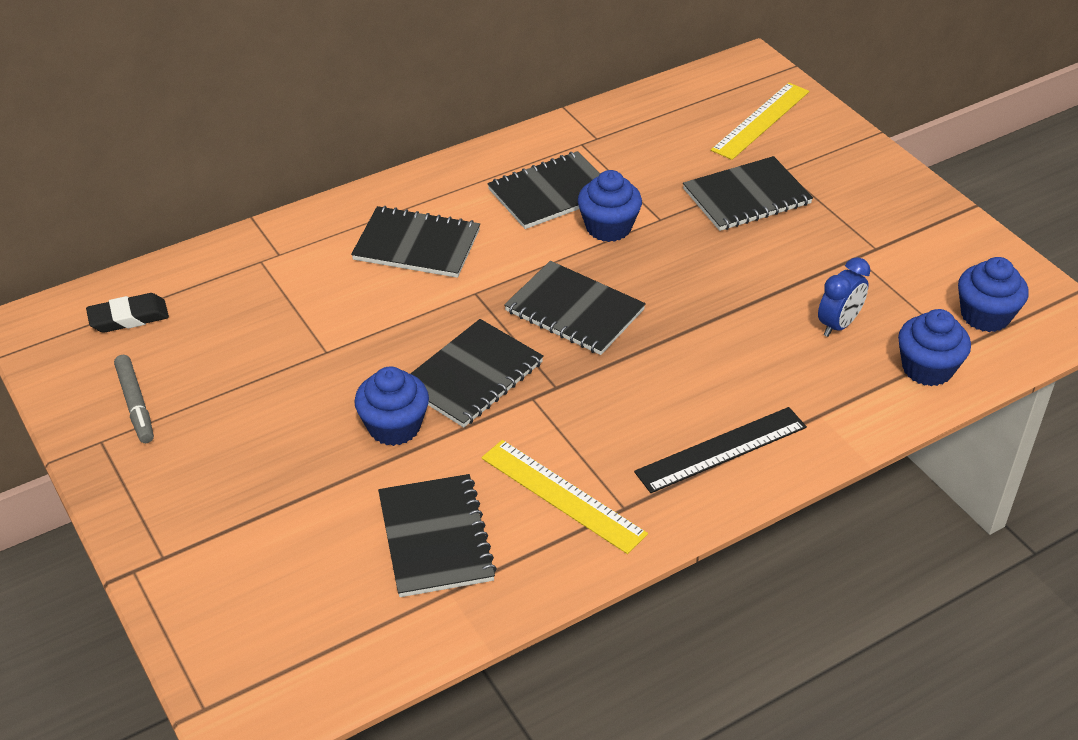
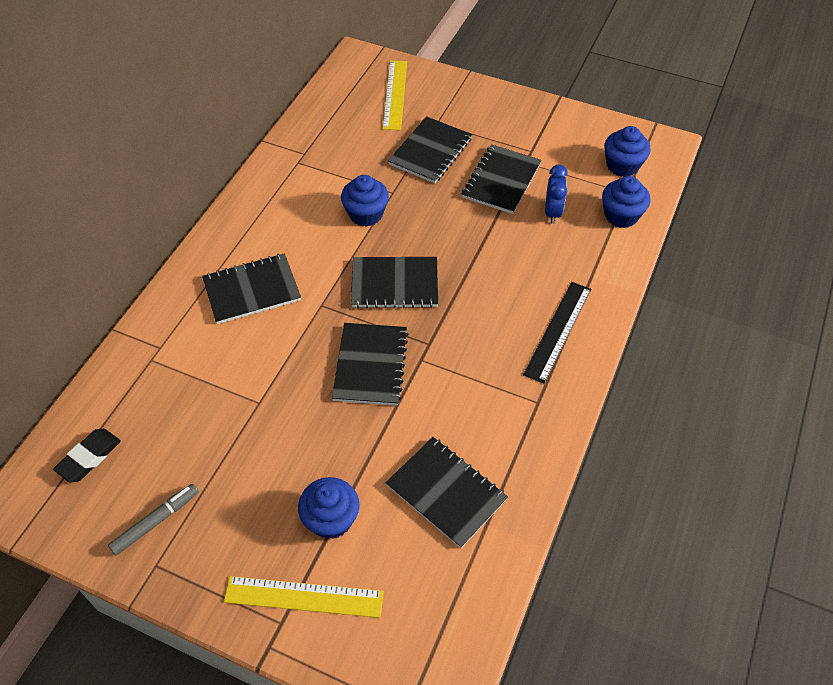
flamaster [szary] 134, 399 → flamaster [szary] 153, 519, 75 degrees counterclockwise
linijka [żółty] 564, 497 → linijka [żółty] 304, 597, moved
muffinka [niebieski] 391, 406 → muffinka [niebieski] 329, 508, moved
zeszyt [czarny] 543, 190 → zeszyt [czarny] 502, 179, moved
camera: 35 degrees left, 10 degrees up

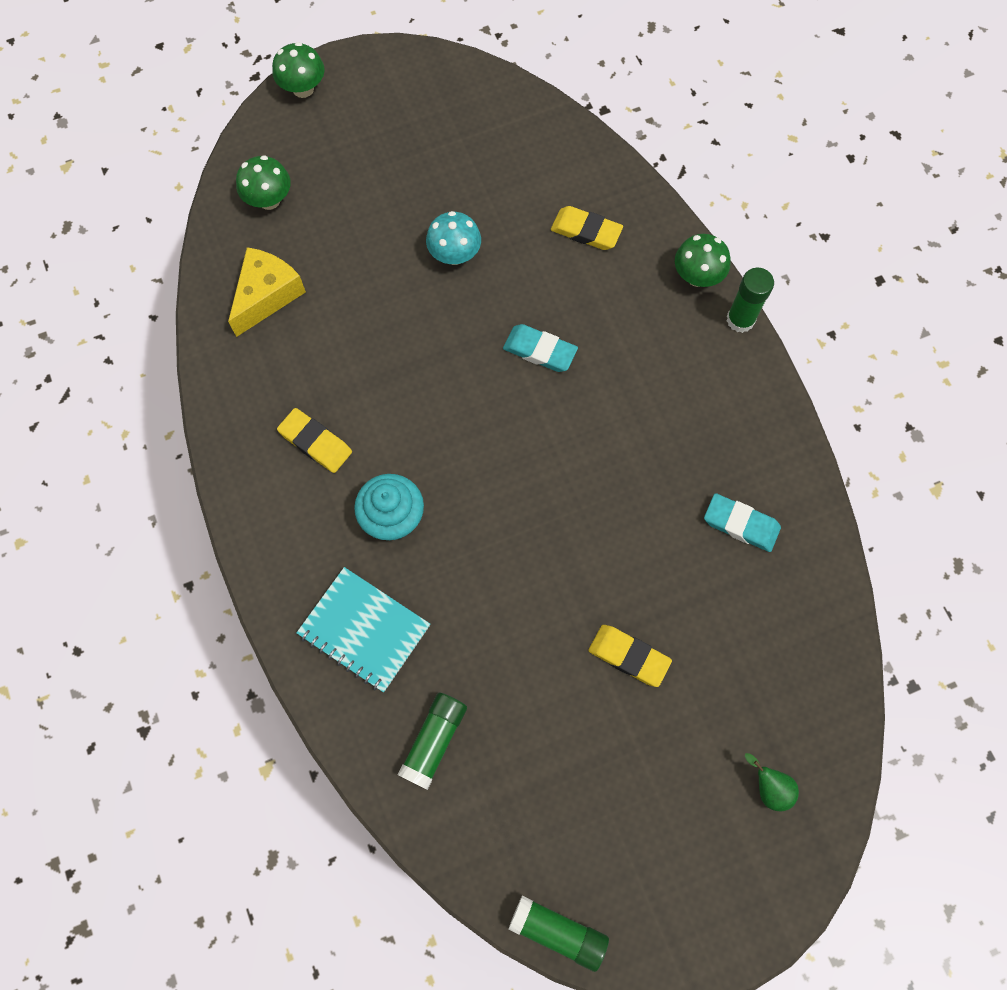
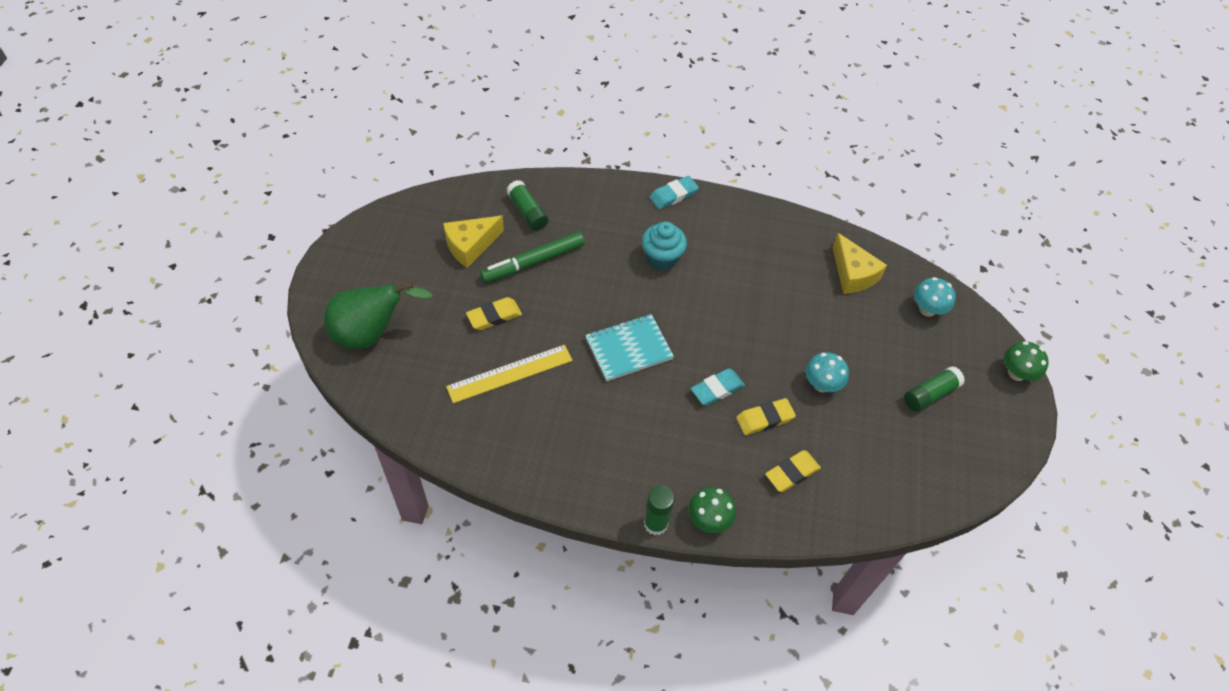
gruszka [zielony] 772, 782 → gruszka [zielony] 378, 315, x2.40
- → ser [żółty] 473, 242
- → linijka [żółty] 509, 374
- → flamaster [zielony] 532, 257
zeszyt [turkusowy] 363, 629 → zeszyt [turkusowy] 629, 347, moved
gumka do mazania [turkusowy] 742, 522 → gumka do mazania [turkusowy] 674, 192, moved
gumka do mazania [żółty] 314, 440 → gumka do mazania [żółty] 766, 416, moved
klej w sztyfcie [zielony] 559, 933 → klej w sztyfcie [zielony] 934, 389, moved
grzyb [zielony] 263, 182 → grzyb [turkusowy] 935, 297
camera: 120 degrees right, 15 degrees down

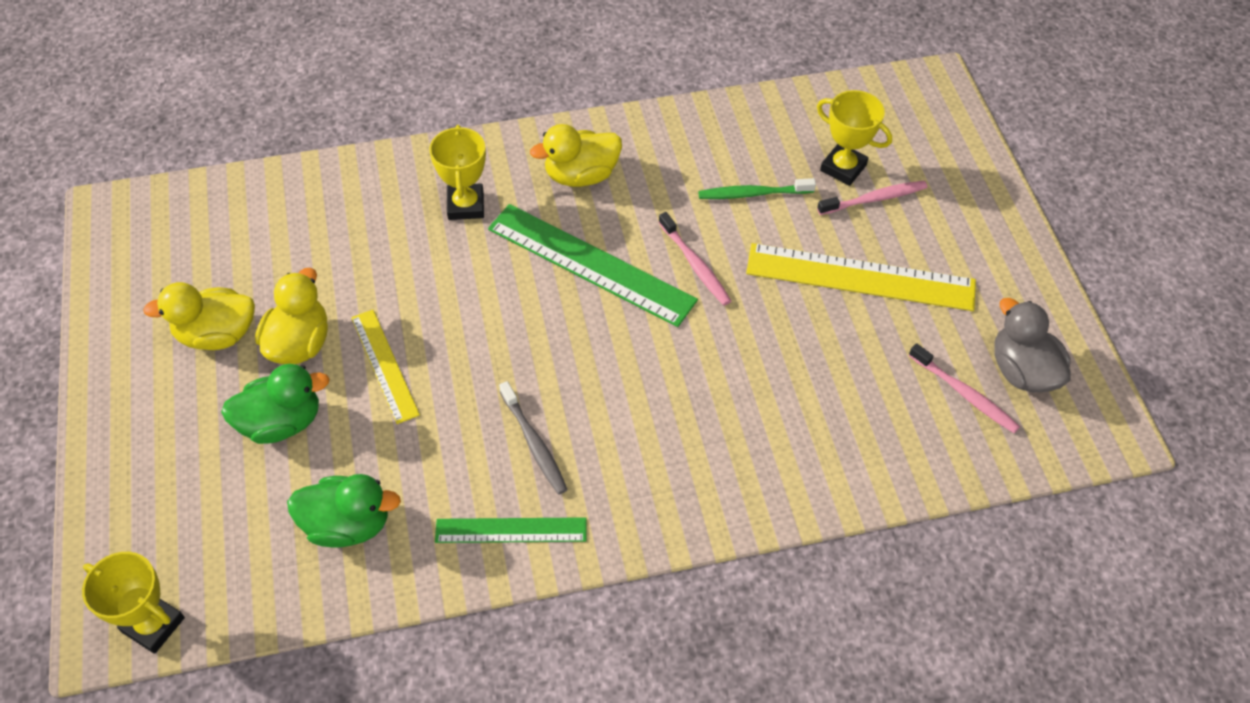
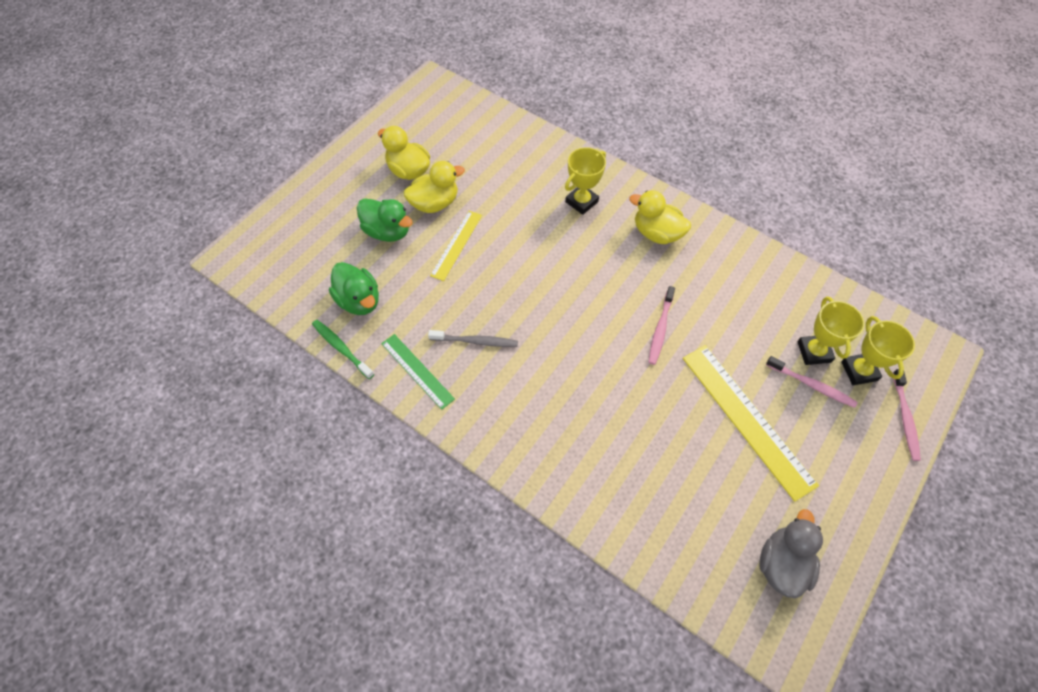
szczoteczka do zębów [zielony] 757, 188 → szczoteczka do zębów [zielony] 343, 349, moved
szczoteczka do zębów [szary] 533, 438 → szczoteczka do zębów [szary] 473, 338, 105 degrees counterclockwise
puchar [żółty] 133, 603 → puchar [żółty] 878, 350, moved
szczoteczka do zębów [różowy] 964, 388 → szczoteczka do zębów [różowy] 907, 415, moved
linijka [zielony] 593, 265 → -
camera: 50 degrees right, 5 degrees up

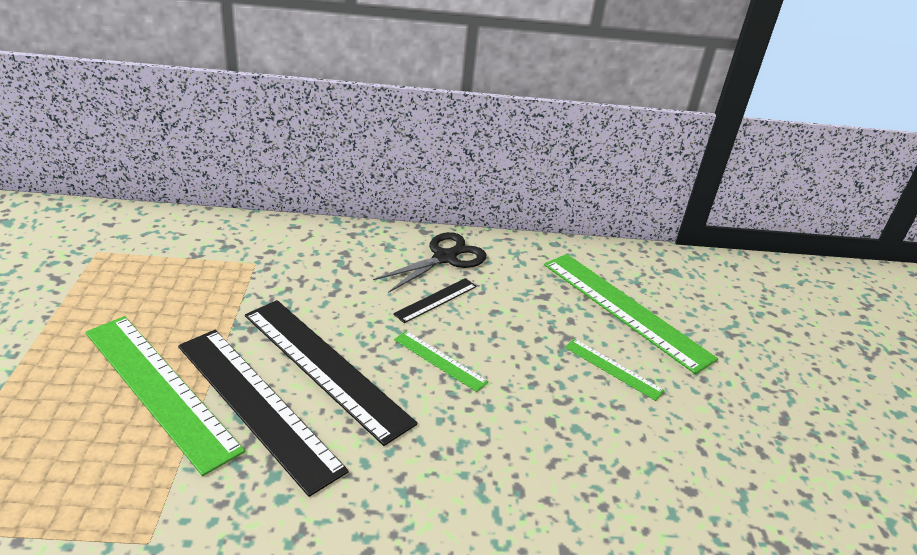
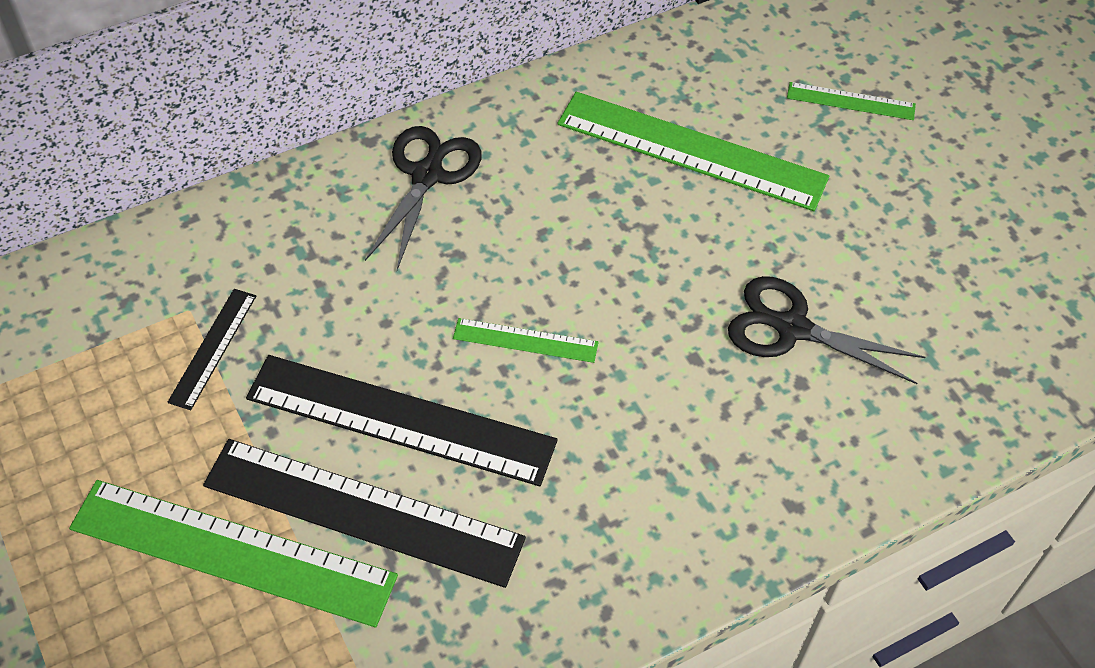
linijka [czarny] 435, 300 → linijka [czarny] 211, 349, moved
- → nożyczki [czarny] 827, 330
linijka [zielony] 615, 370 → linijka [zielony] 851, 101, moved
camera: 25 degrees left, 20 degrees up

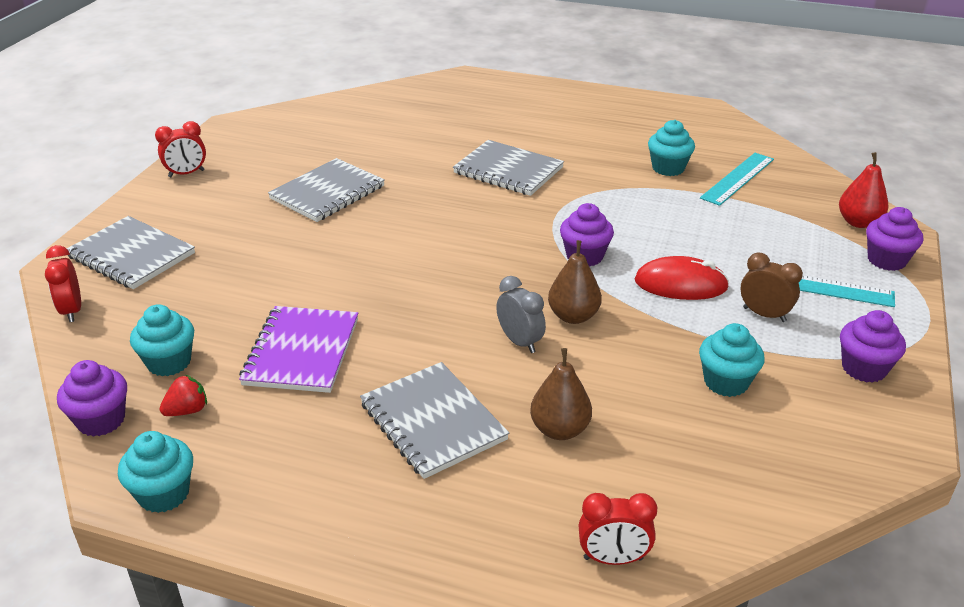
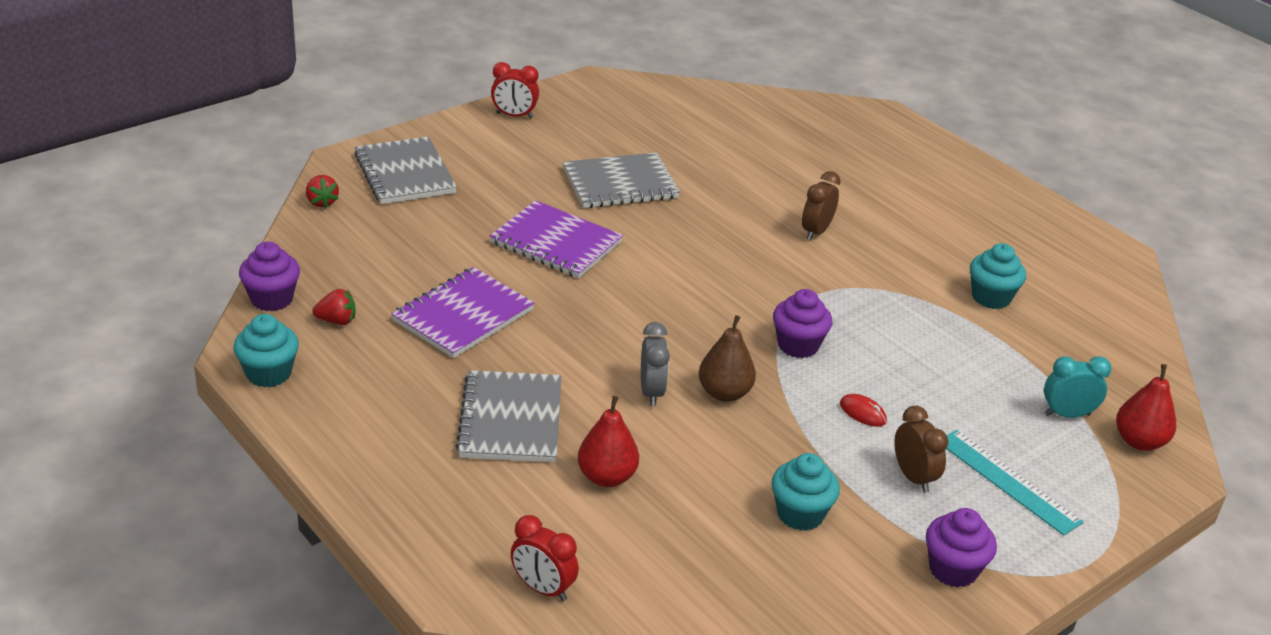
budzik [czerwony] 63, 283 → truskawka [czerwony] 322, 191
- → zeszyt [fioletowy] 556, 239
gruszka [brązowy] 561, 394 → gruszka [czerwony] 608, 441
zeszyt [szary] 508, 168 → budzik [brązowy] 821, 205
myszka [czerwony] 682, 278 → myszka [czerwony] 863, 410, x0.51
- → budzik [turkusowy] 1078, 387
muffinka [turkusowy] 162, 340 → -
linijka [turkusowy] 737, 179 → -
muffinka [fioletowy] 894, 239 → -
camera: 30 degrees right, 0 degrees up

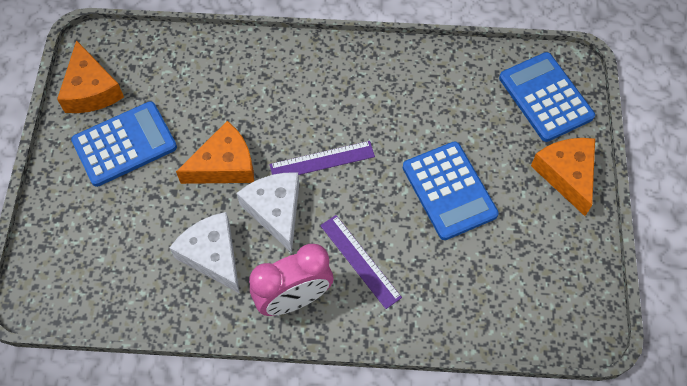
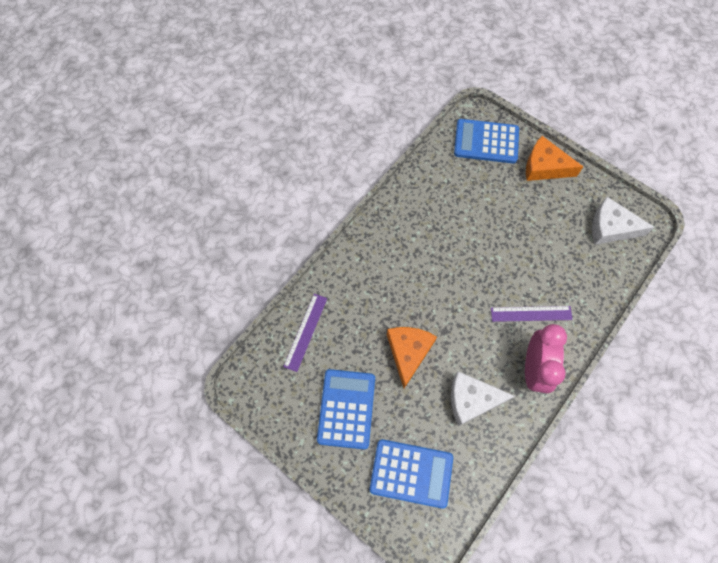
linijka [fioletowy] 322, 158 → linijka [fioletowy] 305, 333, moved
kalkulator [niebieski] 451, 190 → kalkulator [niebieski] 411, 474, moved
ser [biały] 268, 213 → ser [biały] 623, 221, moved
ser [pomarańczowy] 90, 76 → -
camera: 55 degrees left, 5 degrees up

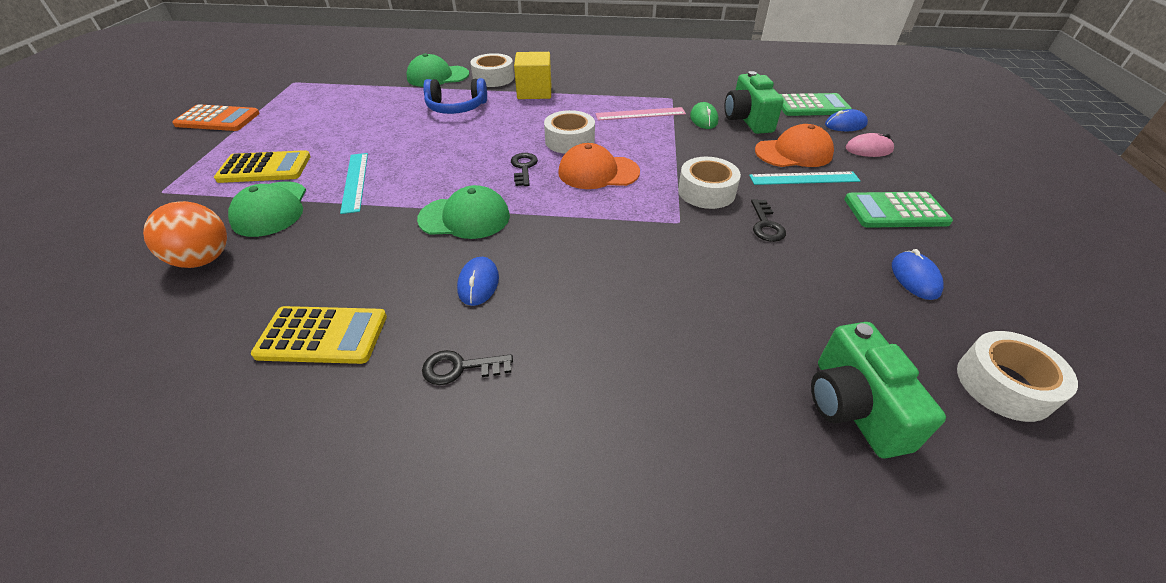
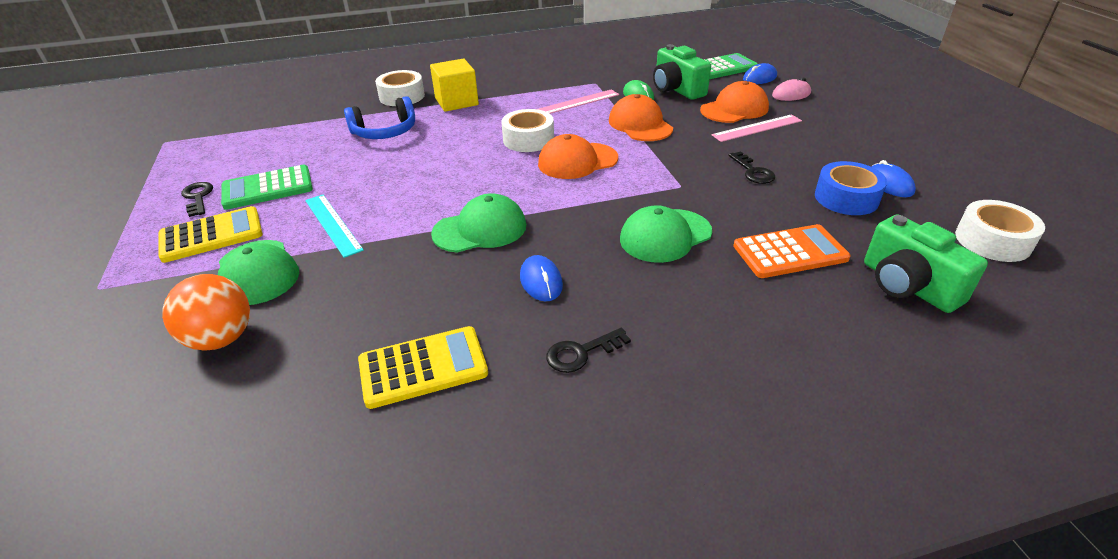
klucz [czarny] 524, 169 → klucz [czarny] 197, 199, moved
kalkulator [zielony] 898, 210 → kalkulator [zielony] 267, 187, moved
- → czapka [pomarańczowy] 641, 117
czapka [zielony] 437, 70 → czapka [zielony] 666, 234, moved
linijka [turkusowy] 804, 178 → linijka [różowy] 757, 128
kalkulator [pomarańczowy] 216, 117 → kalkulator [pomarańczowy] 792, 251, moved
- → taśma klejąca [niebieski] 851, 188
taśma klejąca [biały] 709, 183 → -
camera: 20 degrees left, 5 degrees down

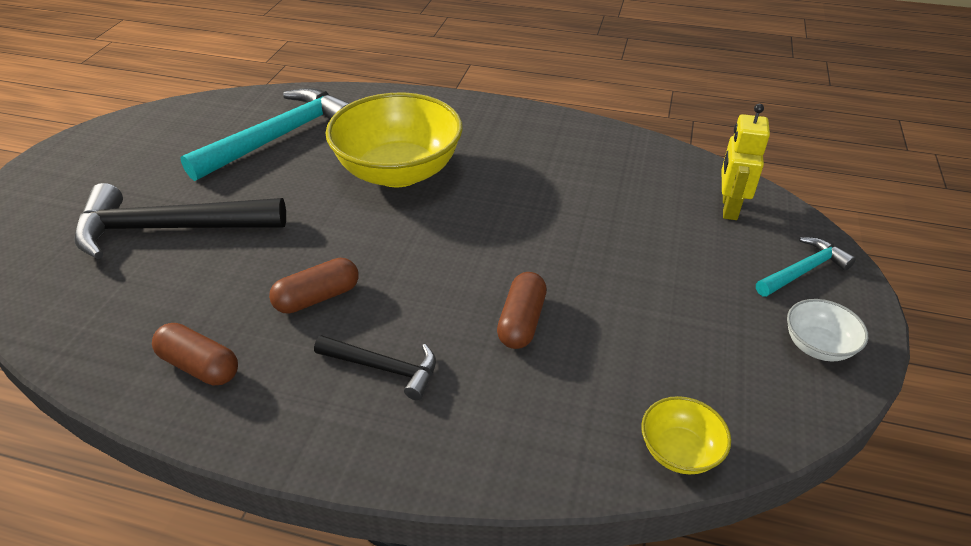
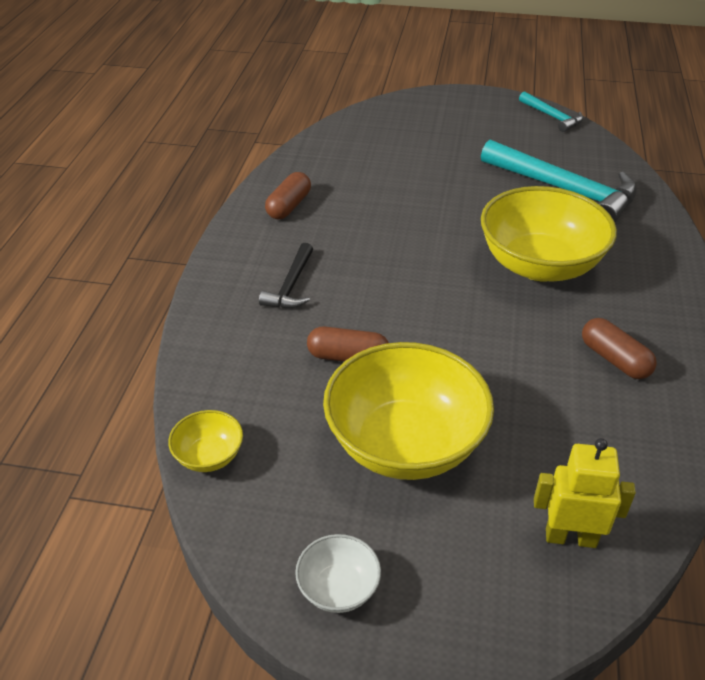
- → miska [żółty] 408, 411
młotek [turkusowy] 806, 267 → młotek [turkusowy] 551, 111, moved
kapsułka [brązowy] 314, 286 → kapsułka [brązowy] 619, 348, moved
młotek [czarny] 180, 221 → -
camera: 85 degrees right, 0 degrees up

